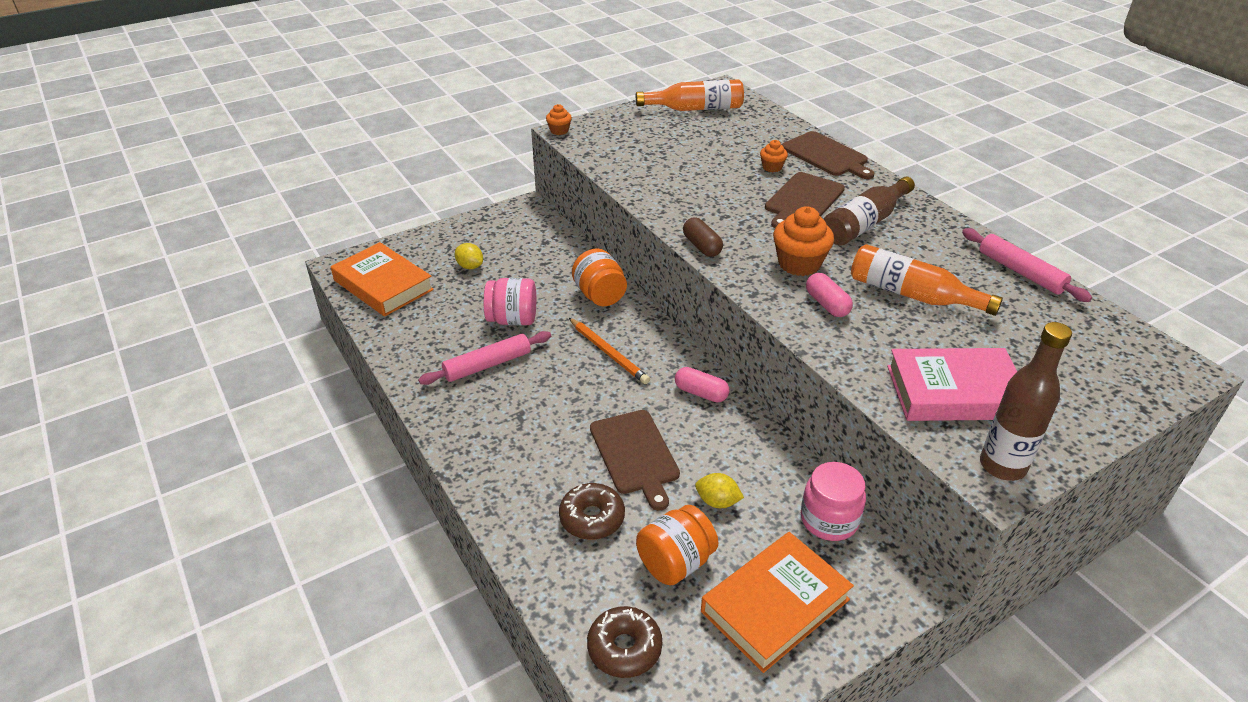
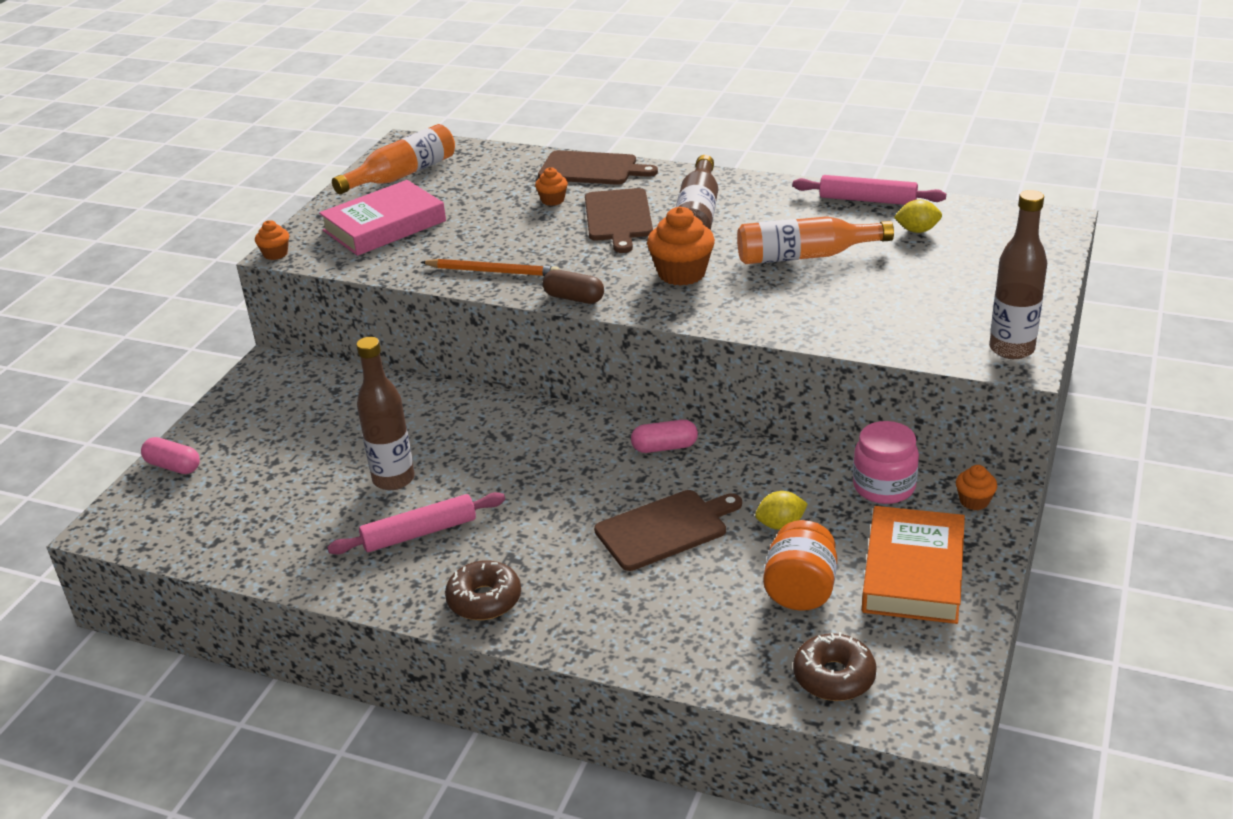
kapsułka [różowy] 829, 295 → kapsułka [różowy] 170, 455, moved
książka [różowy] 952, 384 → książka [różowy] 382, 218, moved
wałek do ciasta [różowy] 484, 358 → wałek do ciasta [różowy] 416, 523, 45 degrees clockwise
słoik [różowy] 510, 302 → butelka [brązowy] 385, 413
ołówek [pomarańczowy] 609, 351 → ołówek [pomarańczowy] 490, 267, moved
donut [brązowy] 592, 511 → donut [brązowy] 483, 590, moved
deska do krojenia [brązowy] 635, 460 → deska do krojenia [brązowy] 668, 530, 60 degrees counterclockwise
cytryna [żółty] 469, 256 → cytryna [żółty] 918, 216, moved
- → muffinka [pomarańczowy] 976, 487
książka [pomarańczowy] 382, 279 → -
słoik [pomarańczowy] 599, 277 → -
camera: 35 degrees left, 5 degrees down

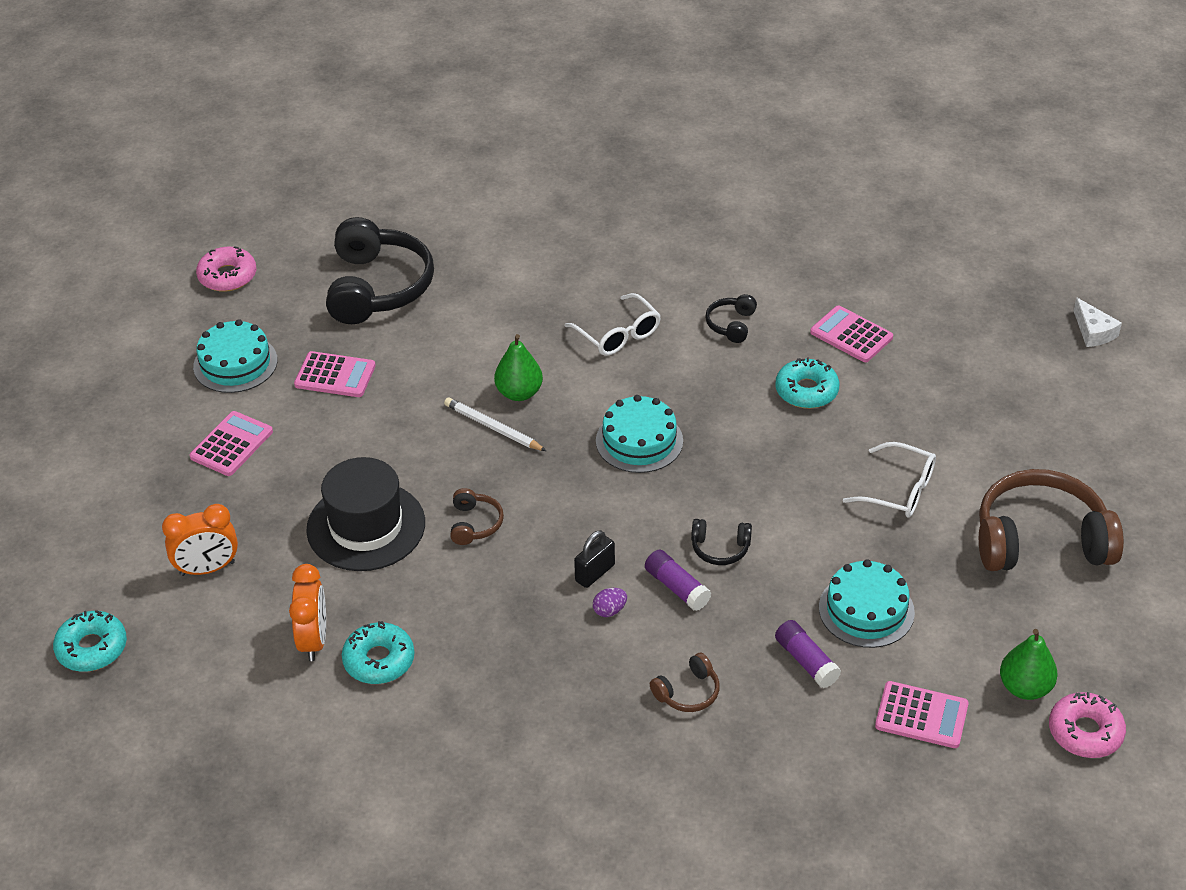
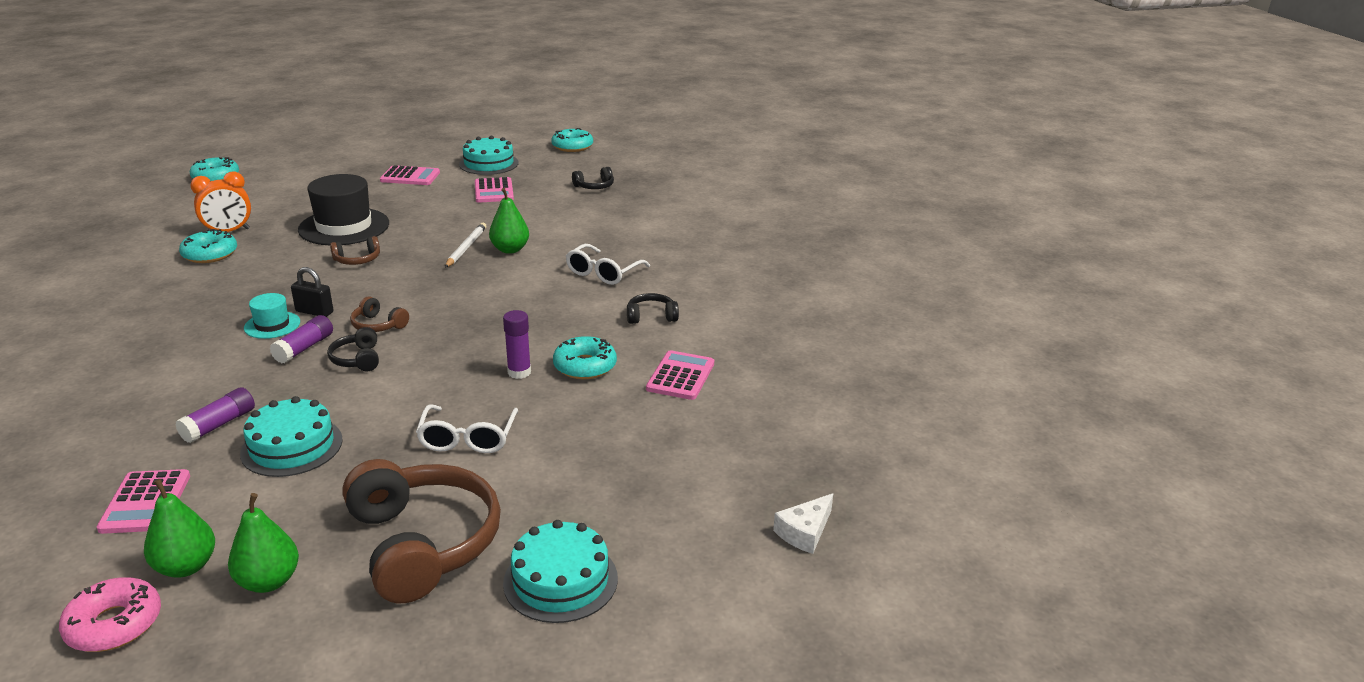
- → gruszka [zielony] 263, 543
jajko [fioletowy] 610, 602 → kapelusz [turkusowy] 272, 316
słuchawki [brązowy] 685, 682 → słuchawki [brązowy] 379, 314, moved
- → klej w sztyfcie [fioletowy] 517, 344
tort [turkusowy] 639, 434 → tort [turkusowy] 560, 571, moved
donut [różowy] 226, 269 → donut [turkusowy] 572, 140
słuchawki [czarny] 380, 270 → słuchawki [czarny] 593, 178, x0.45
budzik [pomarańczowy] 200, 540 → -
camera: 65 degrees right, 15 degrees down

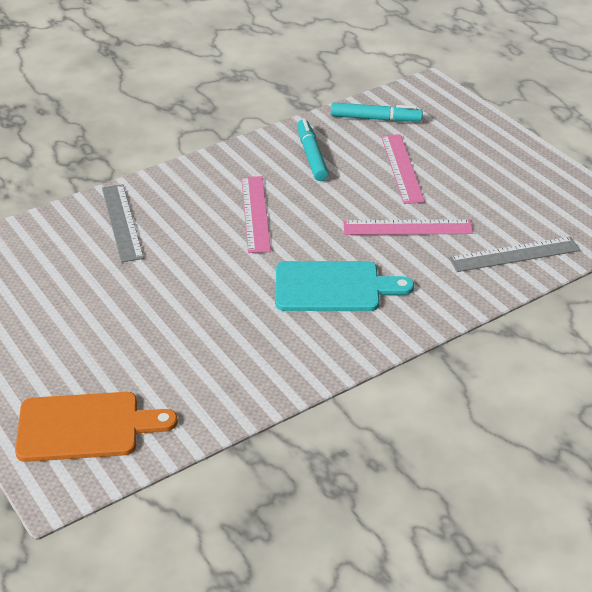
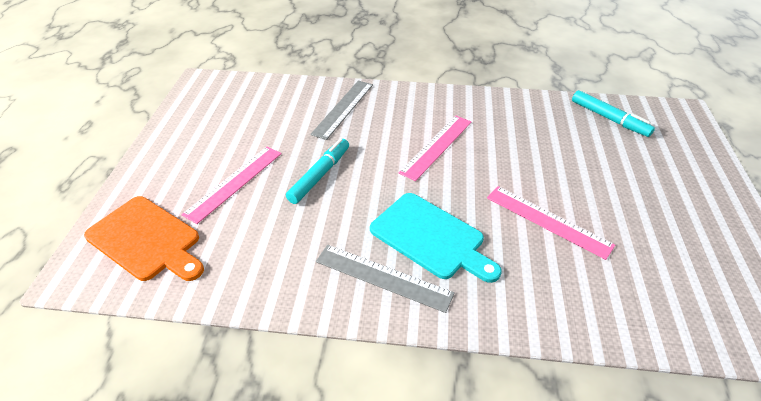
linijka [różowy] 403, 169 → linijka [różowy] 231, 185, moved
flamaster [turkusowy] 313, 150 → flamaster [turkusowy] 317, 171, moved
linijka [szary] 514, 254 → linijka [szary] 385, 279, moved
camera: 40 degrees right, 5 degrees up

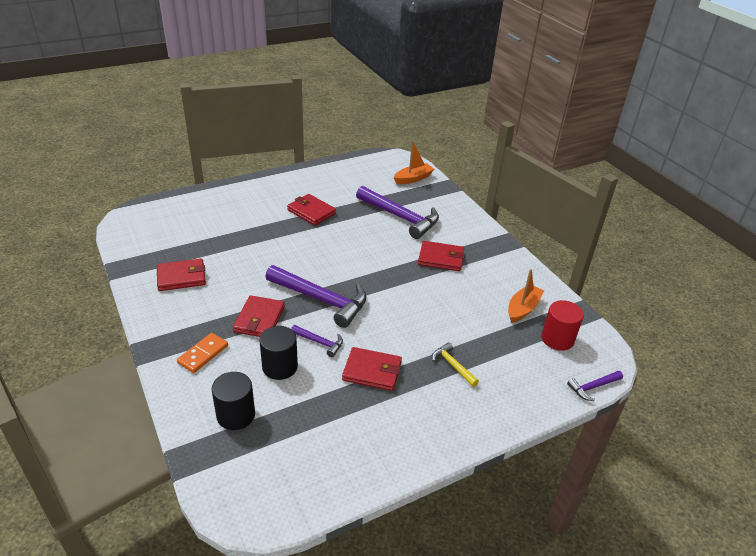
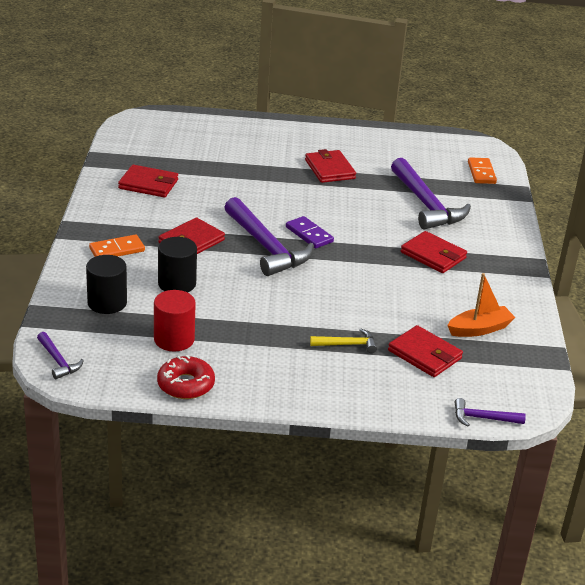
młotek [fioletowy] 317, 341 → młotek [fioletowy] 60, 355, moved
walec [czerwony] 563, 325 → walec [czerwony] 175, 321, moved
- → donut [czerwony] 186, 377
- → kostka domina [fioletowy] 310, 232
młotek [żółty] 455, 364 → młotek [żółty] 343, 341, 90 degrees clockwise
portfel [czerwony] 372, 369 → portfel [czerwony] 425, 351, moved
łódka [pomarańczowy] 413, 162 → kostka domina [pomarańczowy] 482, 170
camera: 30 degrees right, 5 degrees down

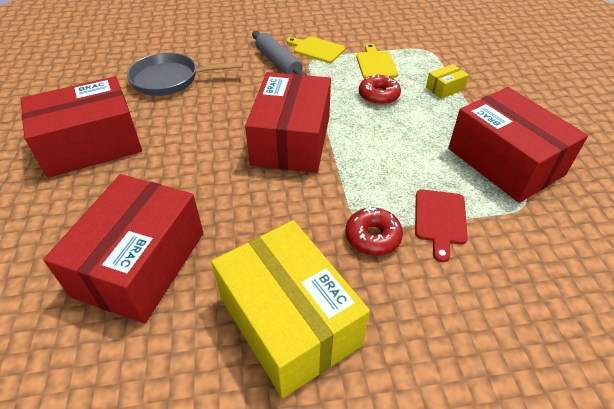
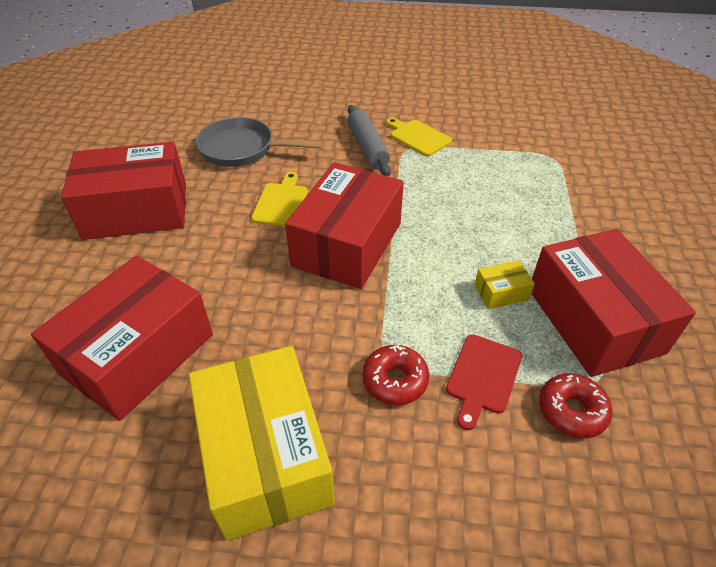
deska do krojenia [żółty] 377, 61 → deska do krojenia [żółty] 279, 199, moved
pudełko [żółty] 447, 81 → pudełko [żółty] 505, 284, moved
donut [czerwony] 380, 90 → donut [czerwony] 576, 405, moved
camera: 15 degrees right, 0 degrees up

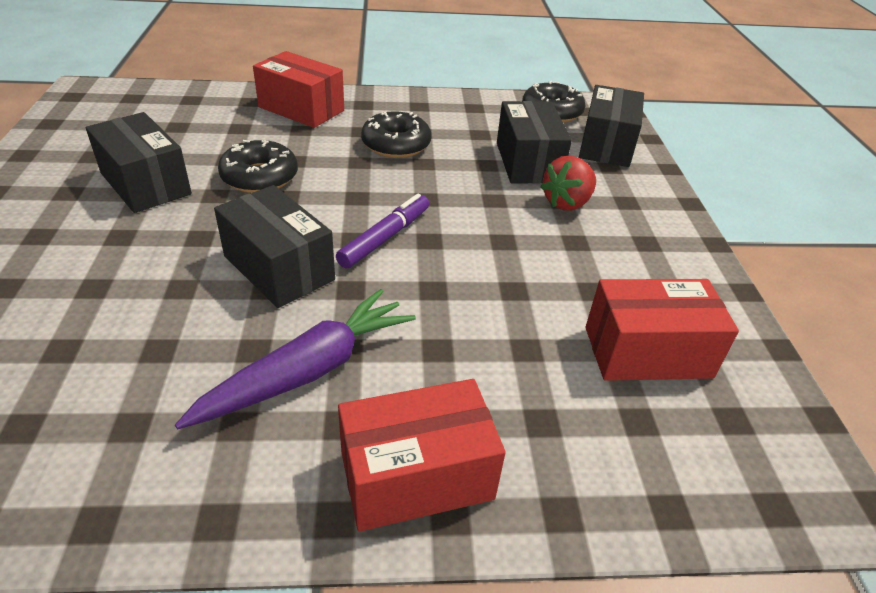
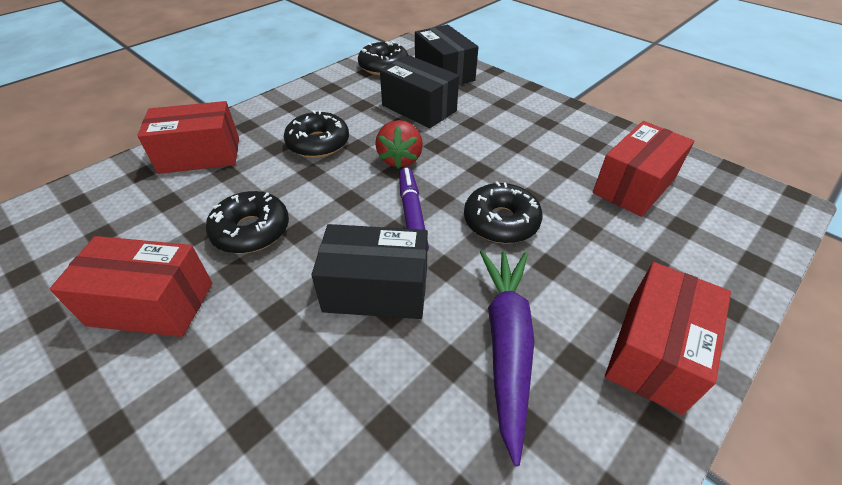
pudełko [czarny] 139, 162 → pudełko [czerwony] 131, 286
truskawka [czerwony] 568, 183 → truskawka [czerwony] 399, 144, moved
- → donut [czarny] 503, 212
camera: 40 degrees left, 5 degrees up

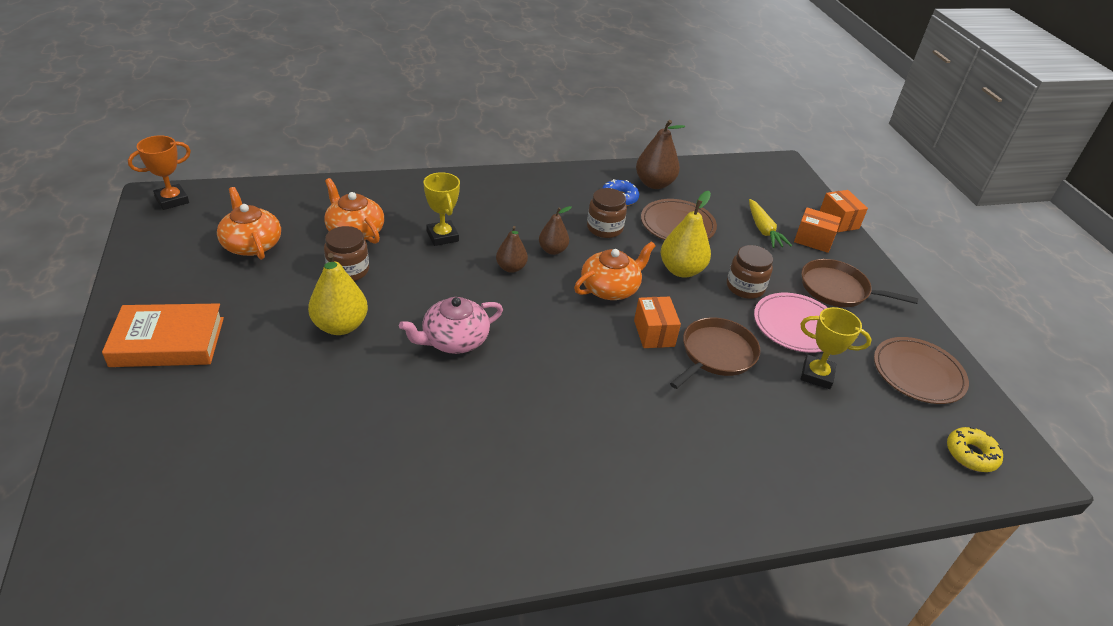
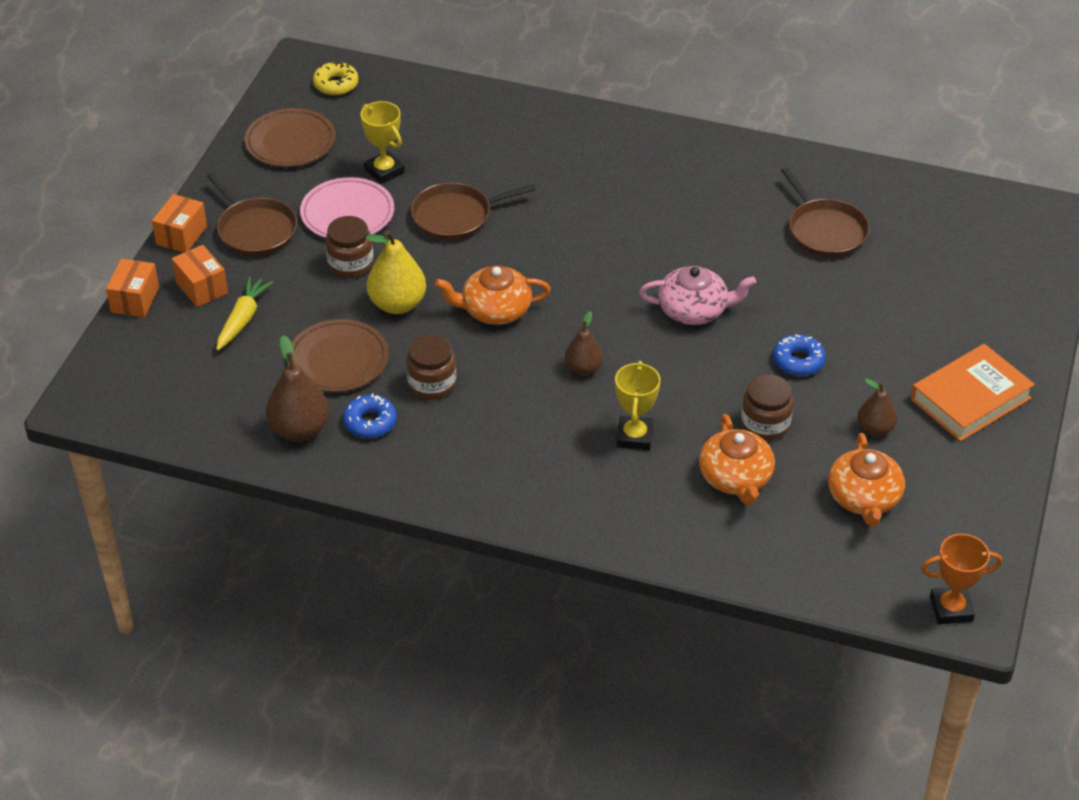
pudełko [pomarańczowy] 657, 322 → pudełko [pomarańczowy] 179, 223, moved
gruszka [żółty] 338, 294 → donut [niebieski] 799, 355
- → patelnia [brązowy] 825, 212
gruszka [brązowy] 555, 230 → gruszka [brązowy] 877, 407, moved
książka [pomarańczowy] 163, 335 → książka [pomarańczowy] 973, 393, 60 degrees counterclockwise
camera: 145 degrees left, 5 degrees up

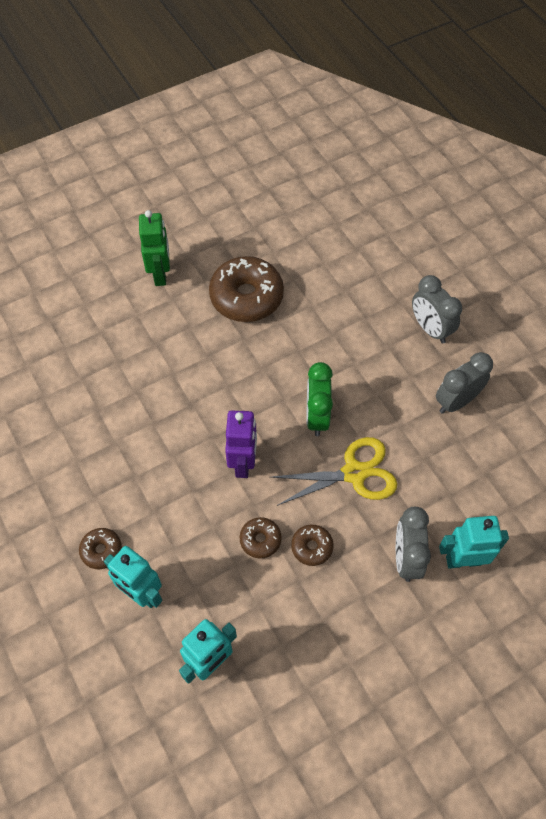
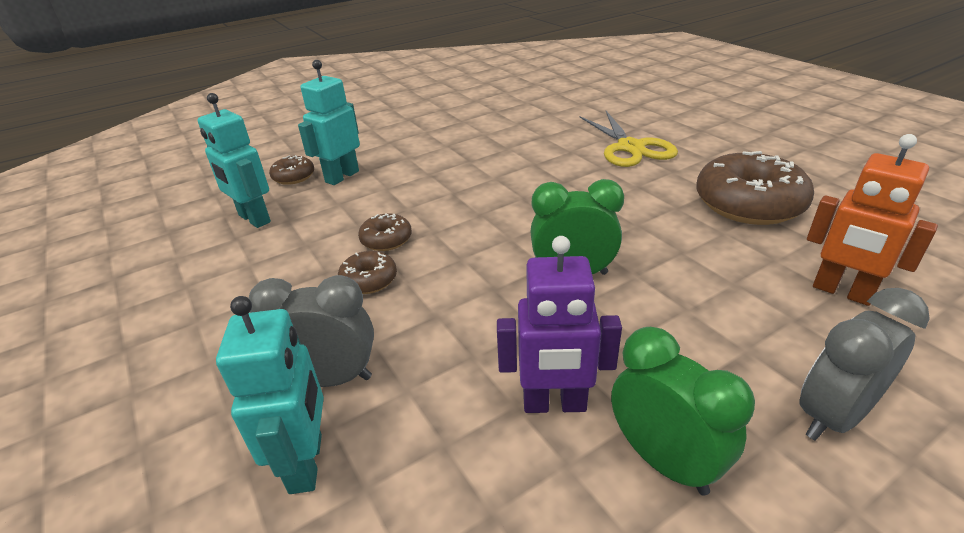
donut [brązowy] 100, 548 → donut [brązowy] 291, 170, moved
robot [fioletowy] 241, 444 → robot [fioletowy] 559, 324, moved
nożyczki [żółty] 333, 471 → nożyczki [żółty] 629, 139, moved
budzik [szary] 464, 383 → budzik [zielony] 683, 411
- → robot [pomarańczowy] 872, 220
robot [zielony] 154, 248 → -
camera: 90 degrees right, 25 degrees down

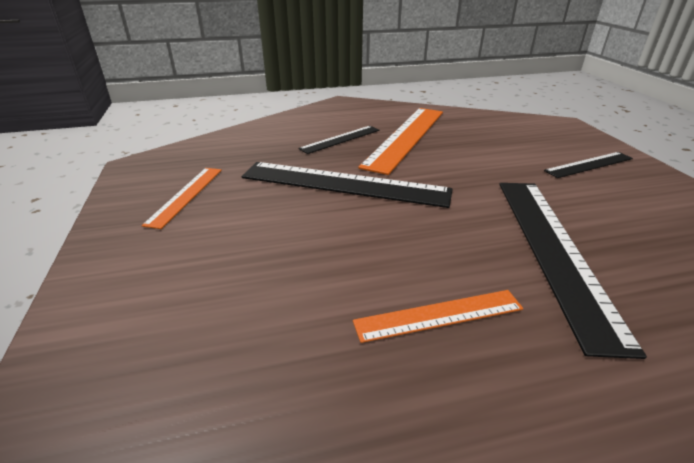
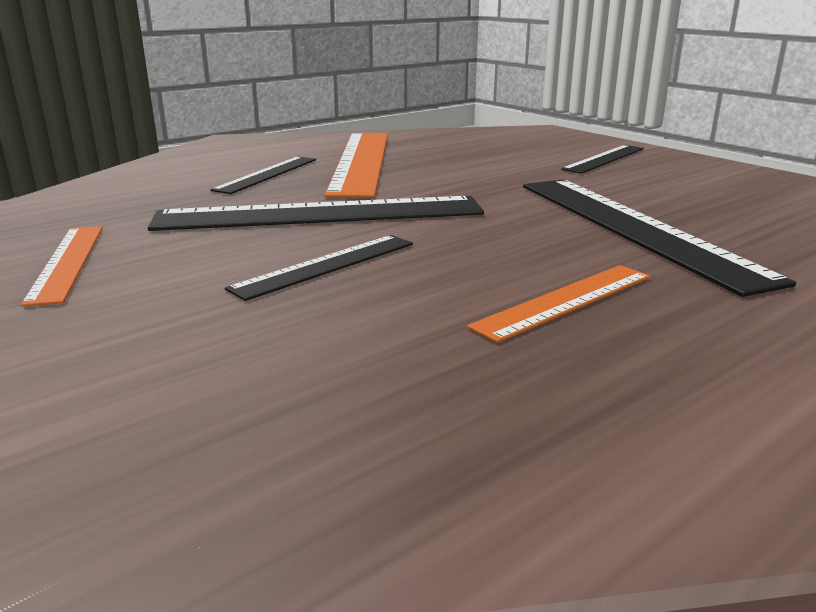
- → linijka [czarny] 319, 268
camera: 25 degrees left, 10 degrees down

